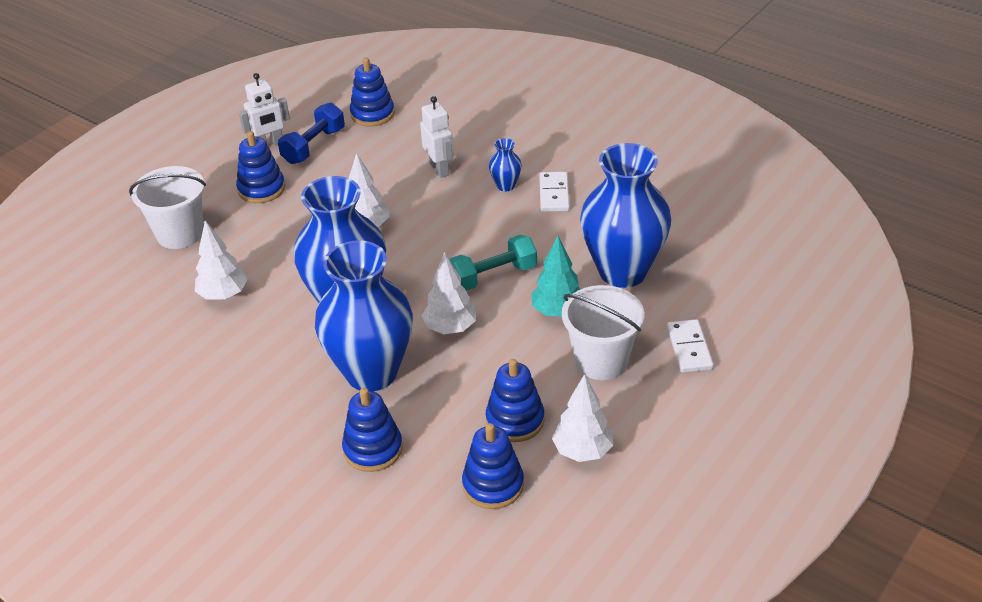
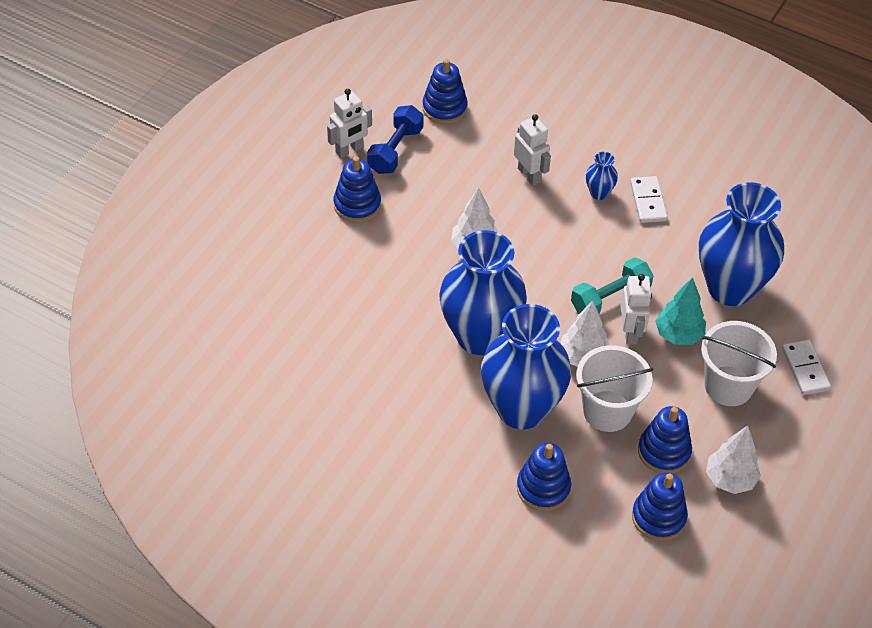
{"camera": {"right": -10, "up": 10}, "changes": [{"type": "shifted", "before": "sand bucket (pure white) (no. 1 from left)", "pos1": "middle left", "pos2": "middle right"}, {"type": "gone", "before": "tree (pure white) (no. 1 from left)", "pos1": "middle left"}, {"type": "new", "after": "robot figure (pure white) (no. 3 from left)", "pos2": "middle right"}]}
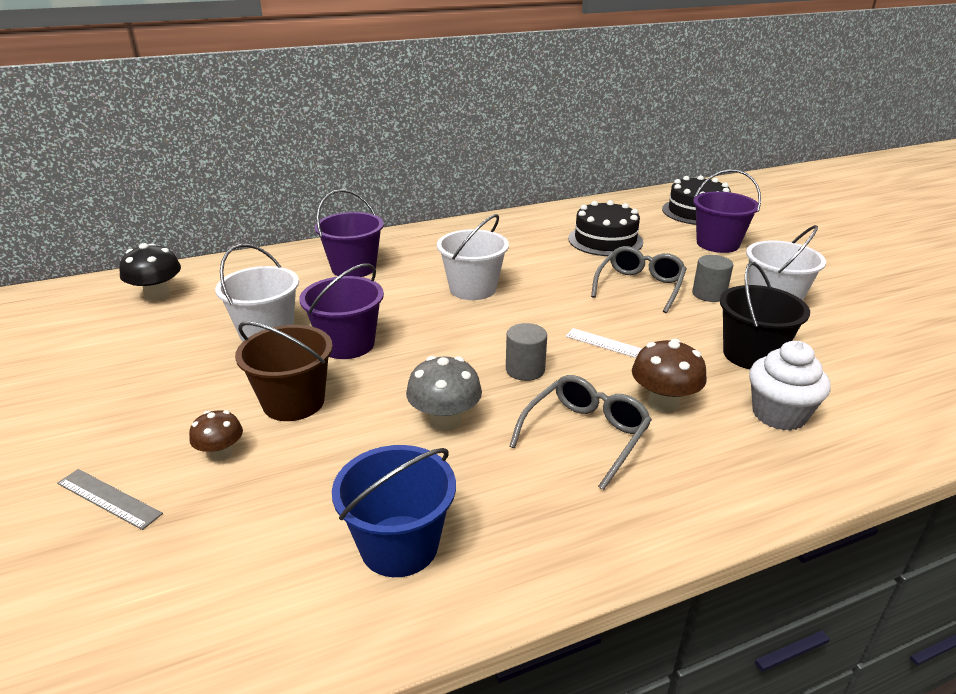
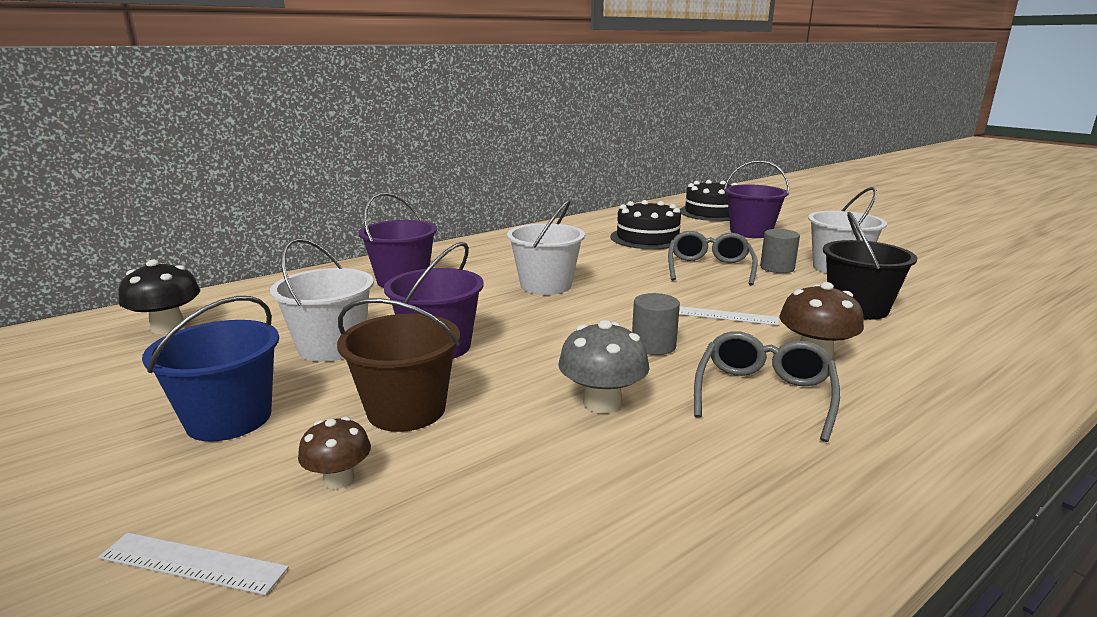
{"camera": {"right": -15, "up": -10}, "changes": [{"type": "gone", "before": "cupcake (pure white)", "pos1": "middle right"}, {"type": "shifted", "before": "sand bucket (blue)", "pos1": "bottom centre", "pos2": "middle left"}, {"type": "repainted", "before": "measuring stick (gray)", "after": "measuring stick (pure white) (no. 1 from left)", "pos1": "bottom left", "pos2": "bottom left"}]}
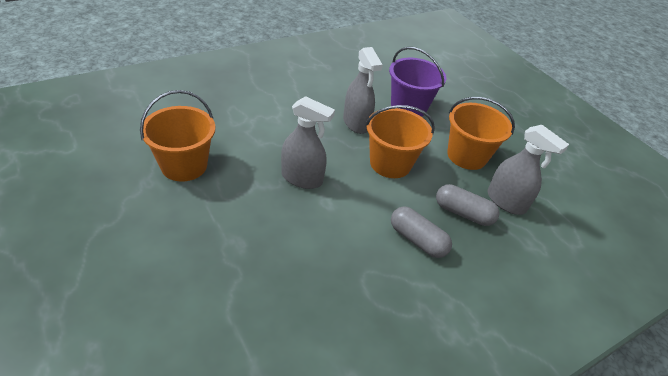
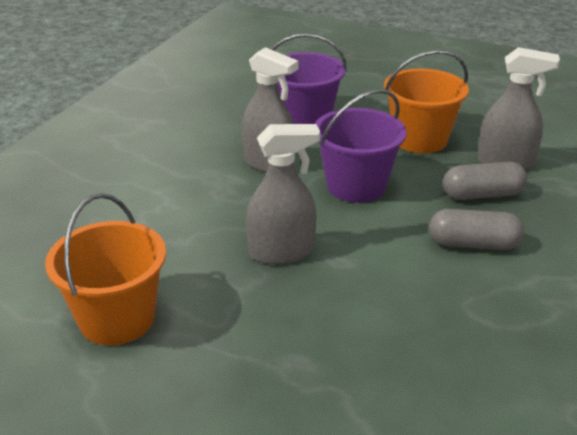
{"camera": {"right": -30, "up": -10}, "changes": [{"type": "repainted", "before": "sand bucket (bright orange) (no. 2 from left)", "after": "sand bucket (royal purple) (no. 2 from left)", "pos1": "centre", "pos2": "centre"}]}
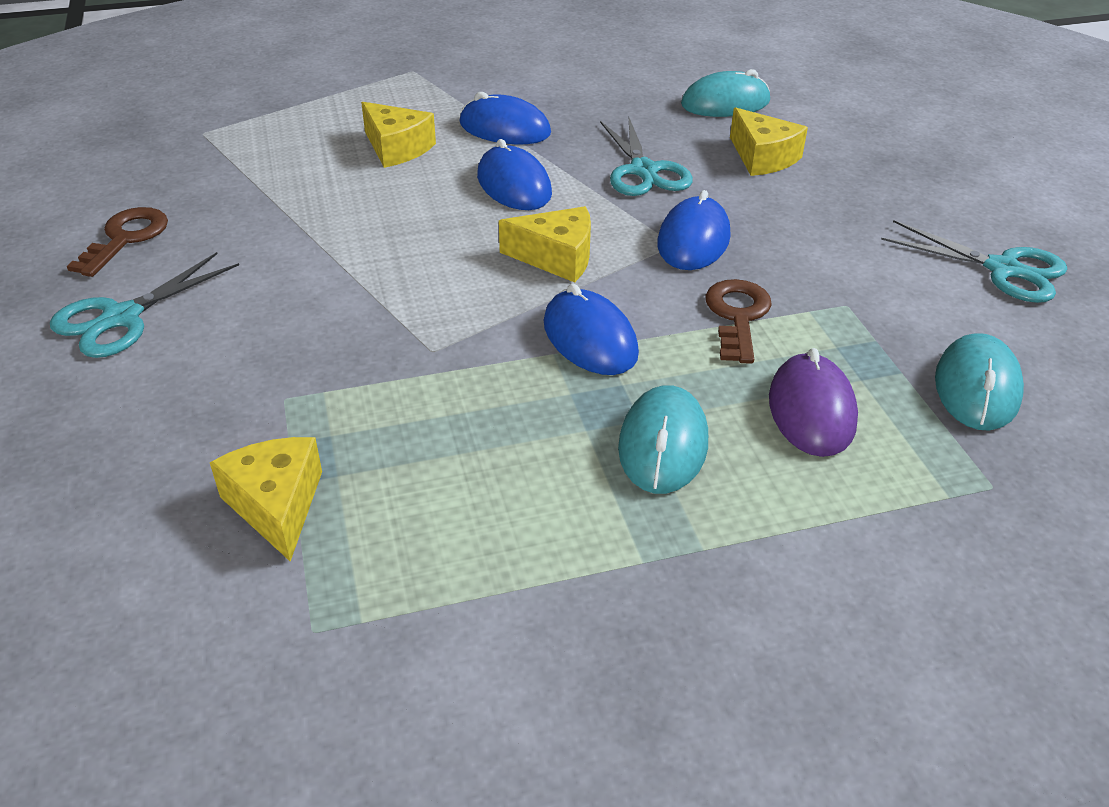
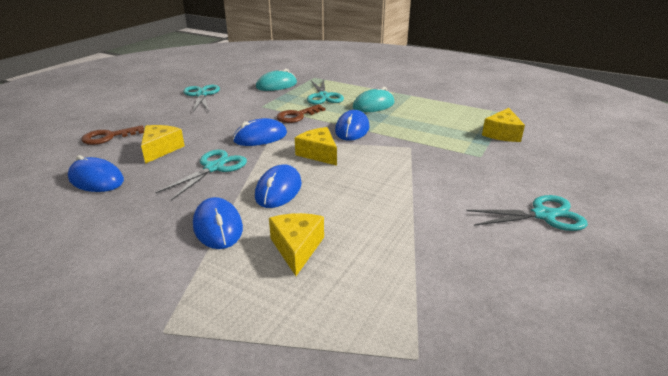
{"camera": {"right": -135, "up": -10}, "changes": [{"type": "repainted", "before": "computer mouse (teal) (no. 2 from left)", "after": "computer mouse (blue) (no. 1 from left)", "pos1": "top centre", "pos2": "middle left"}, {"type": "shifted", "before": "latchkey (russet) (no. 1 from left)", "pos1": "top left", "pos2": "middle left"}, {"type": "swapped", "before": "computer mouse (royal purple)", "after": "shears (teal) (no. 3 from left)", "pos1": "middle right", "pos2": "top centre"}]}
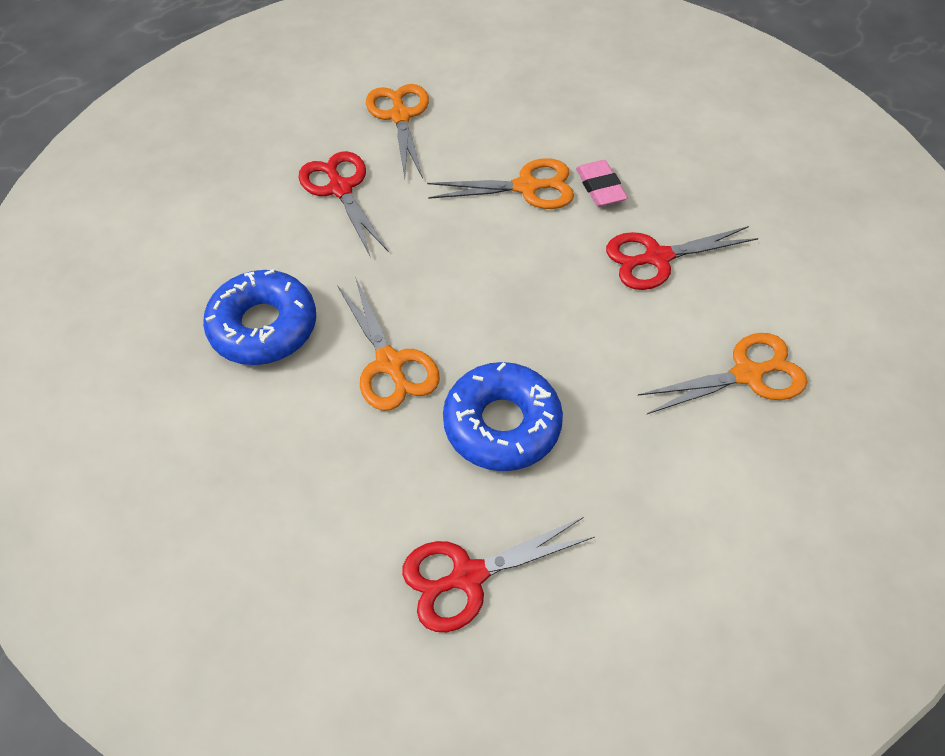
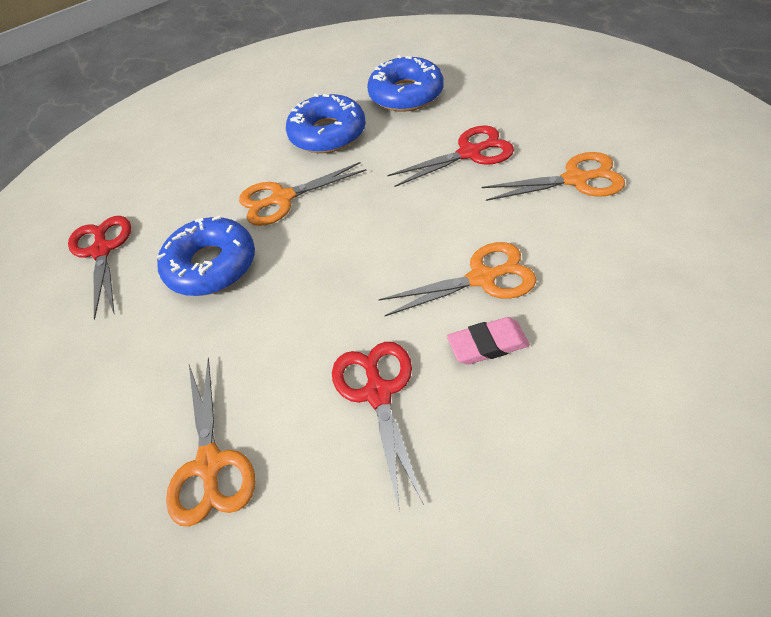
{"camera": {"right": 100, "up": -5}, "changes": [{"type": "rotated", "before": "shears (bright orange) (no. 3 from left)", "pos1": "top centre", "pos2": "centre", "turn": -105}, {"type": "new", "after": "donut (blue) (no. 3 from left)", "pos2": "top centre"}]}
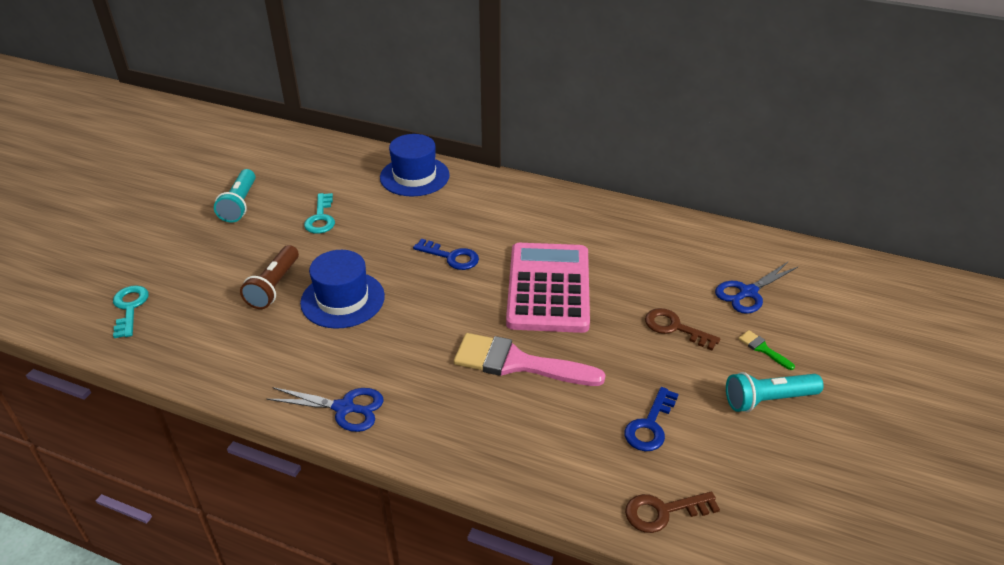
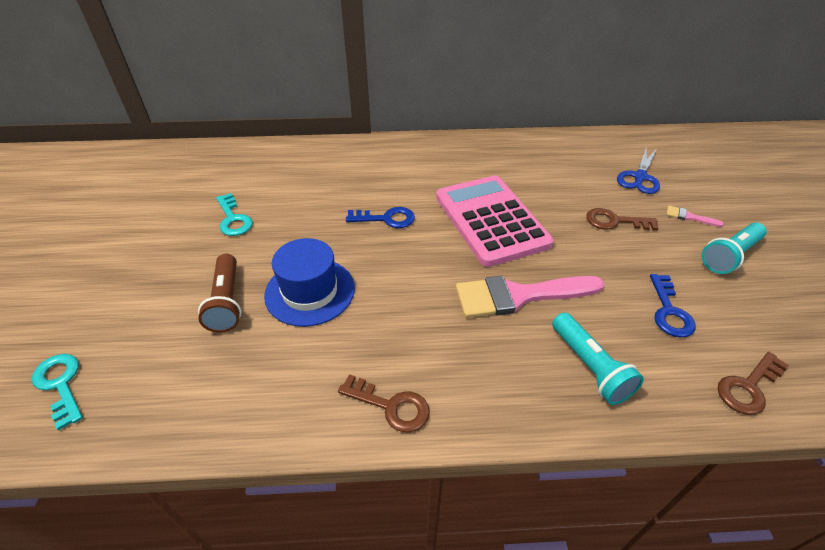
{"camera": {"right": -25, "up": 5}, "changes": [{"type": "gone", "before": "tall hat (blue) (no. 2 from left)", "pos1": "top centre"}, {"type": "shifted", "before": "flashlight (teal) (no. 1 from left)", "pos1": "middle left", "pos2": "middle right"}, {"type": "repainted", "before": "brush (green)", "after": "brush (rosy) (no. 2 from left)", "pos1": "middle right", "pos2": "middle right"}, {"type": "swapped", "before": "shears (blue) (no. 1 from left)", "after": "latchkey (russet) (no. 1 from left)", "pos1": "bottom left", "pos2": "bottom centre"}]}
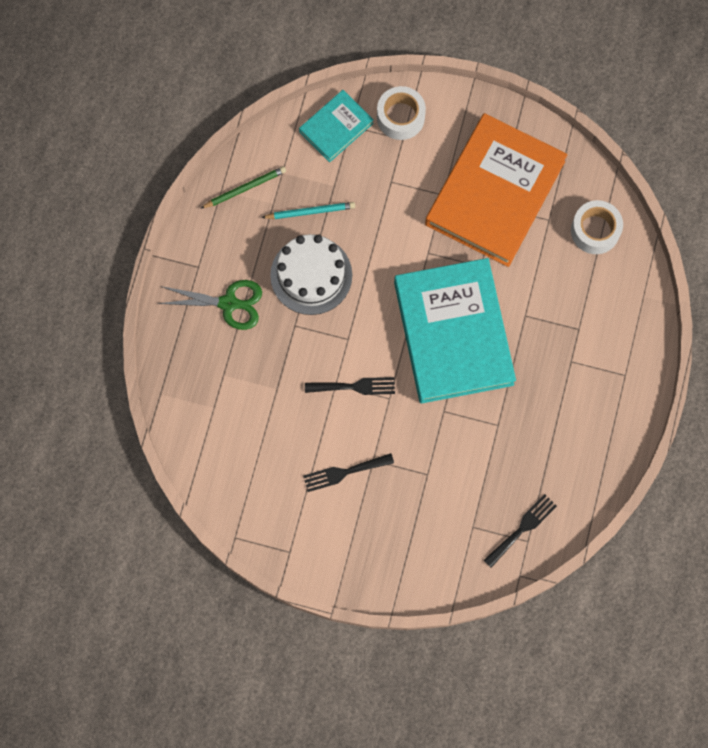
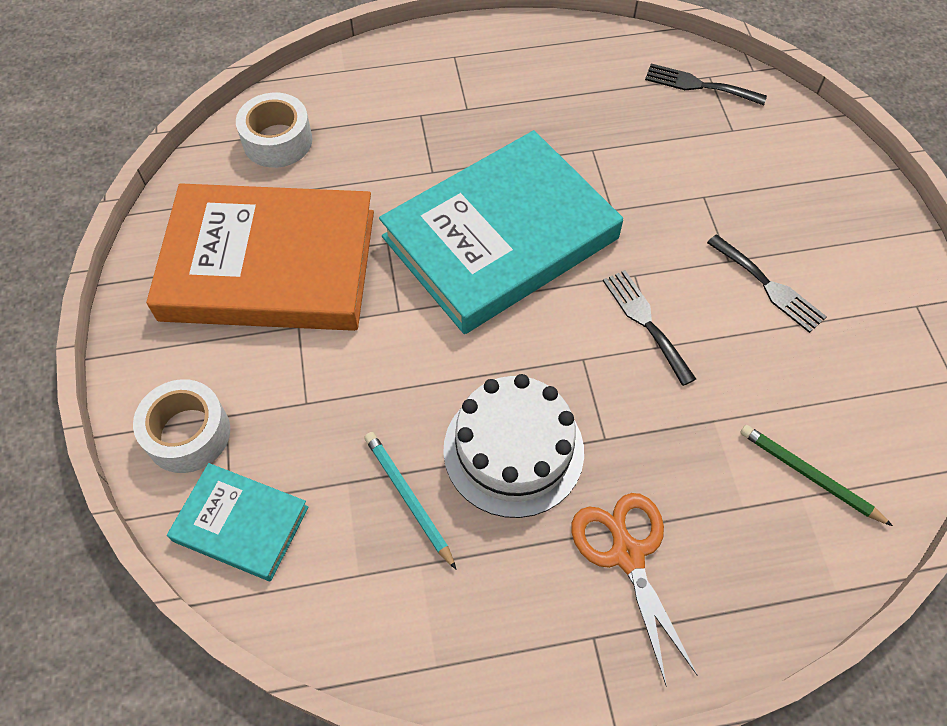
{"camera": {"right": -115, "up": -15}, "changes": [{"type": "shifted", "before": "lead pencil (green)", "pos1": "top centre", "pos2": "middle right"}, {"type": "repainted", "before": "shears (green)", "after": "shears (bright orange)", "pos1": "middle left", "pos2": "bottom right"}]}
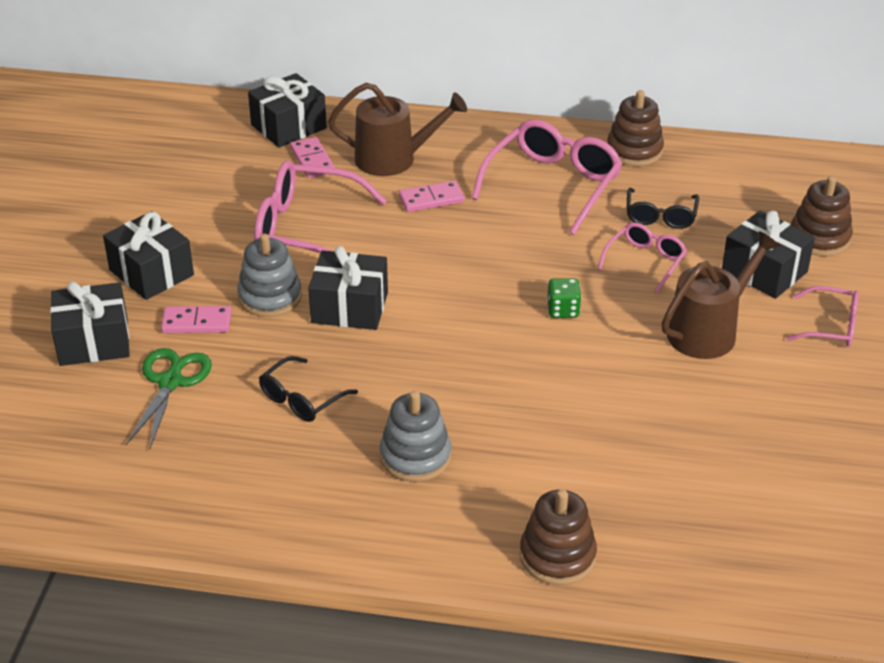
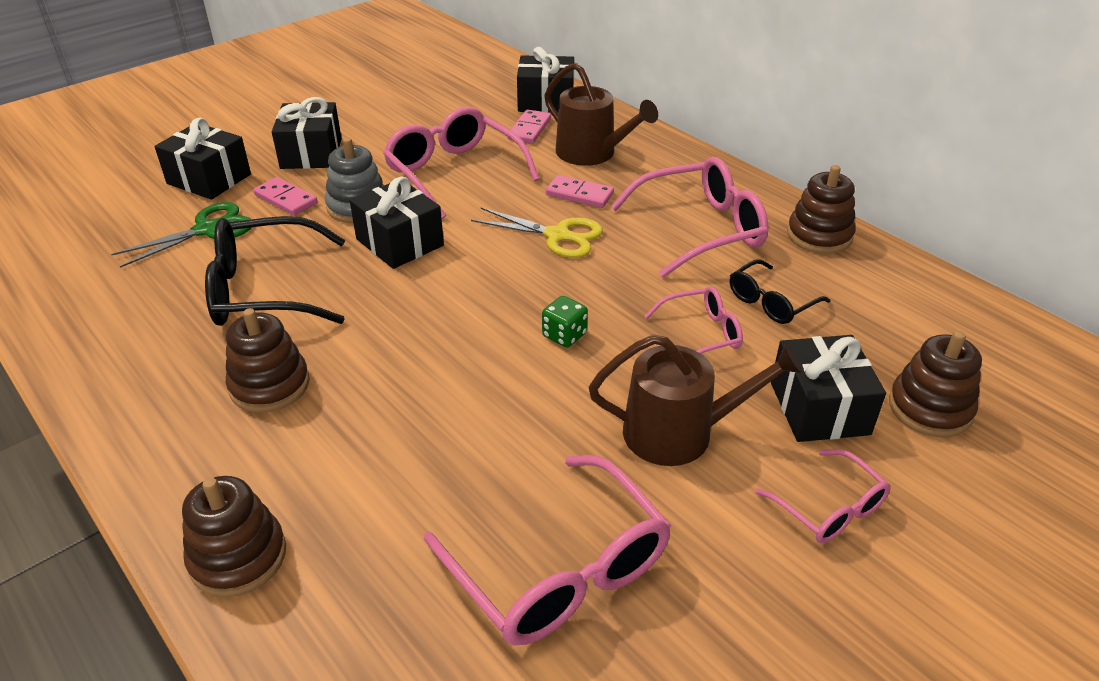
{"camera": {"right": 40, "up": 0}, "changes": [{"type": "scaled", "before": "glasses (ebony) (no. 1 from left)", "pos1": "centre", "pos2": "middle left", "scale": 1.8}, {"type": "repainted", "before": "stacking toy (gray) (no. 2 from left)", "after": "stacking toy (russet) (no. 2 from left)", "pos1": "centre", "pos2": "middle left"}, {"type": "new", "after": "shears (bright yellow)", "pos2": "centre"}, {"type": "new", "after": "glasses (rosy) (no. 2 from left)", "pos2": "bottom centre"}]}
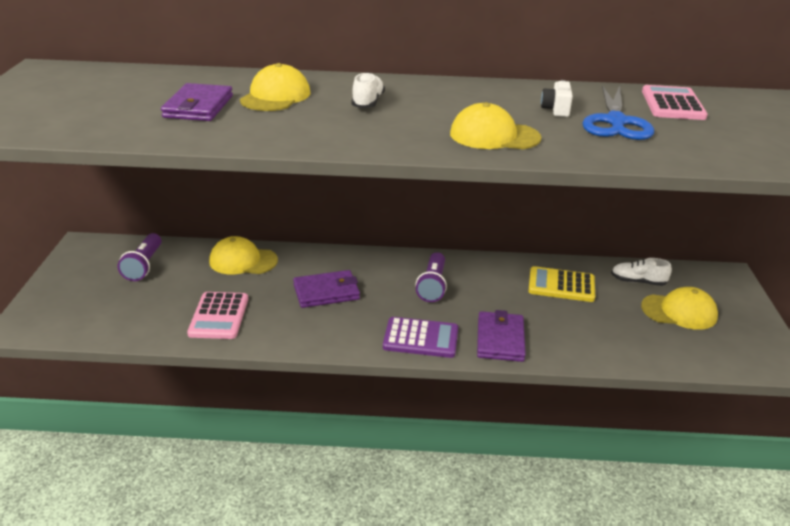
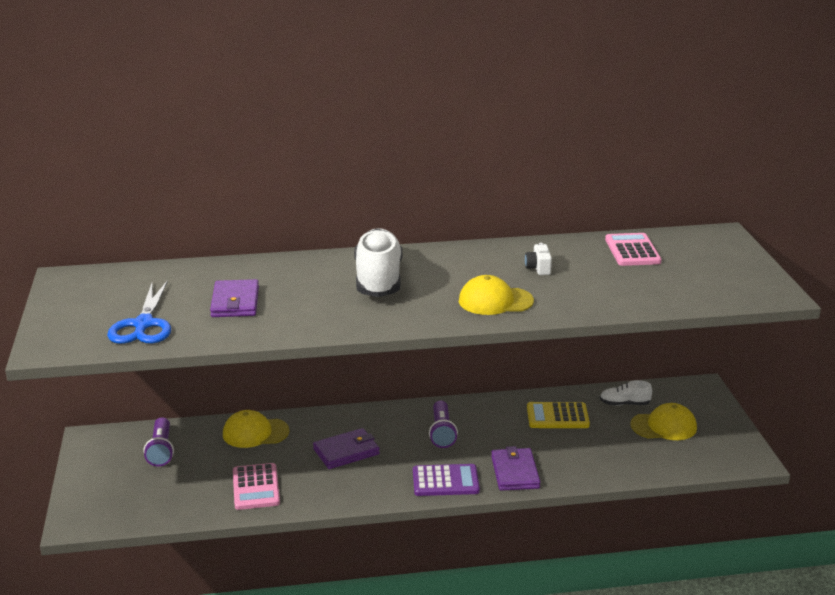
{"camera": {"right": -10, "up": -5}, "changes": [{"type": "gone", "before": "cap (bright yellow) (no. 2 from left)", "pos1": "top centre"}, {"type": "scaled", "before": "sneaker (pure white) (no. 1 from left)", "pos1": "top centre", "pos2": "centre", "scale": 2.06}, {"type": "shifted", "before": "shears (blue)", "pos1": "top right", "pos2": "middle left"}]}
